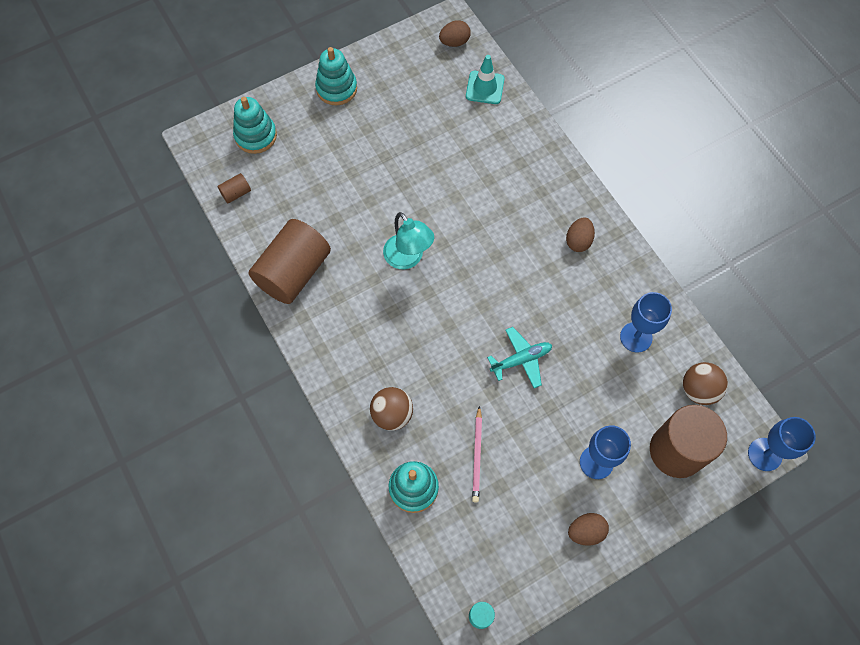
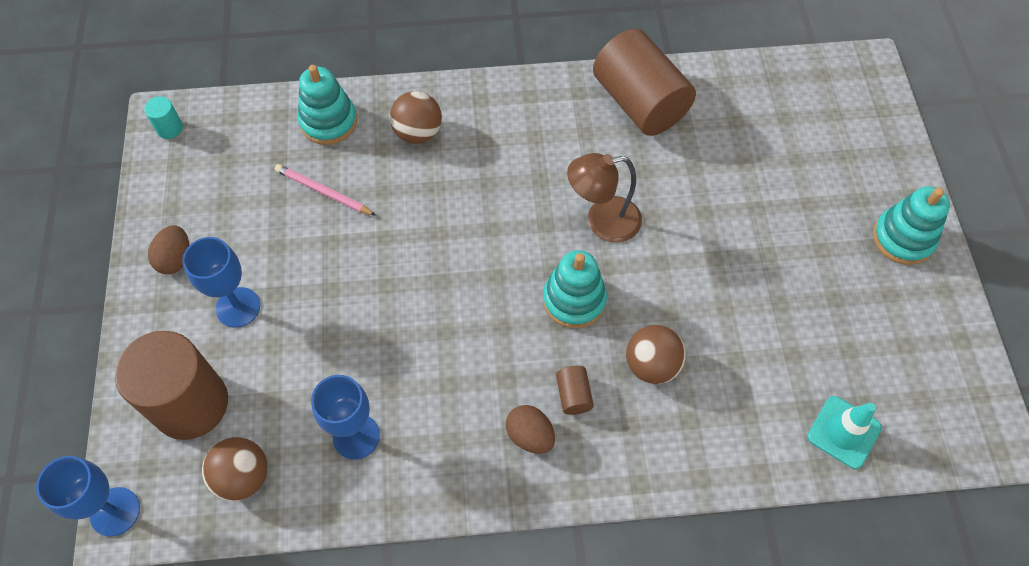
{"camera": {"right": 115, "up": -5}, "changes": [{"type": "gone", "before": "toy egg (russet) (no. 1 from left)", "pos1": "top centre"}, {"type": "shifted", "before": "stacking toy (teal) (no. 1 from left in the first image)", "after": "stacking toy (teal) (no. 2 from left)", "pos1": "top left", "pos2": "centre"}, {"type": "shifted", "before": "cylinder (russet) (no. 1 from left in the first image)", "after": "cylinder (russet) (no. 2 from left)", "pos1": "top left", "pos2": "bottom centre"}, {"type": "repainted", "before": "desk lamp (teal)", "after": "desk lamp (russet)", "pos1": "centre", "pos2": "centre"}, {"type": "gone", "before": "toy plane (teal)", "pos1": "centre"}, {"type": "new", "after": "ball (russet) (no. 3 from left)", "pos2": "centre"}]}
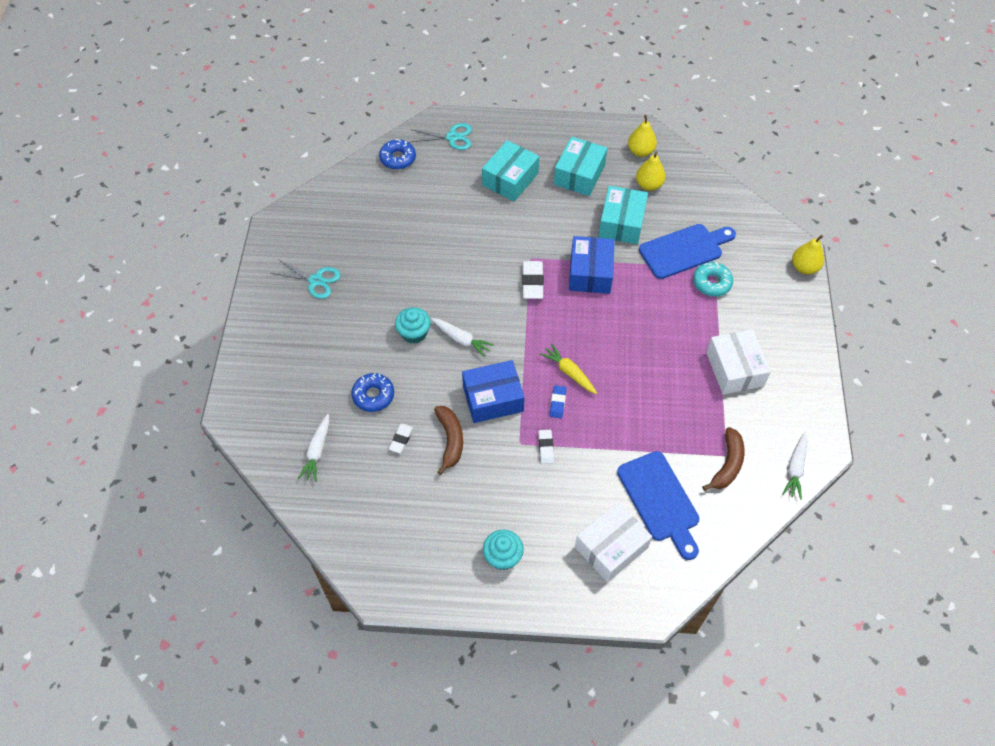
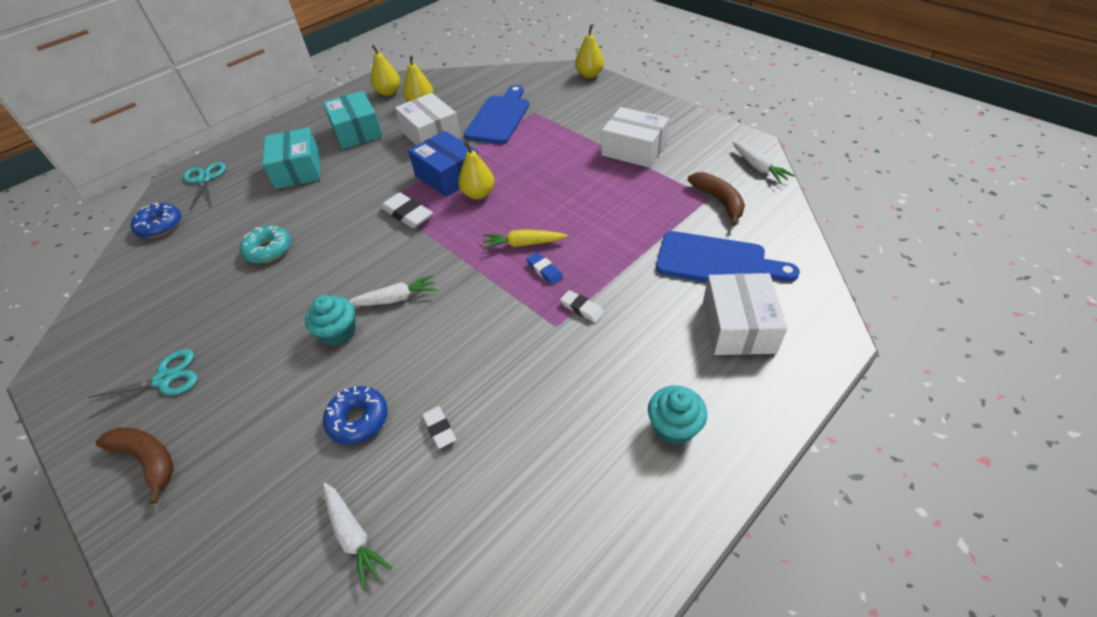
{"camera": {"right": -45, "up": -10}, "changes": [{"type": "rotated", "before": "shears (teal) (no. 2 from left)", "pos1": "top centre", "pos2": "top left", "turn": -60}, {"type": "repainted", "before": "parcel (teal) (no. 3 from left)", "after": "parcel (pure white) (no. 1 from left)", "pos1": "top centre", "pos2": "top centre"}, {"type": "shifted", "before": "donut (teal)", "pos1": "middle right", "pos2": "middle left"}, {"type": "gone", "before": "parcel (blue) (no. 1 from left)", "pos1": "centre"}, {"type": "shifted", "before": "banana (russet) (no. 1 from left)", "pos1": "centre", "pos2": "bottom left"}, {"type": "new", "after": "toy pear (bright yellow) (no. 3 from left)", "pos2": "top centre"}]}
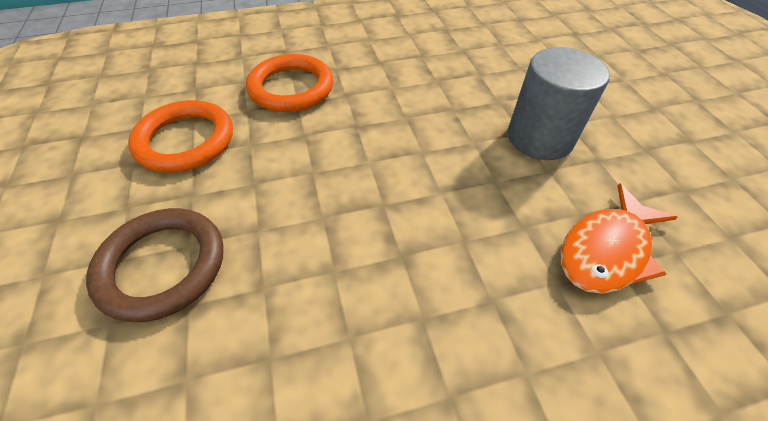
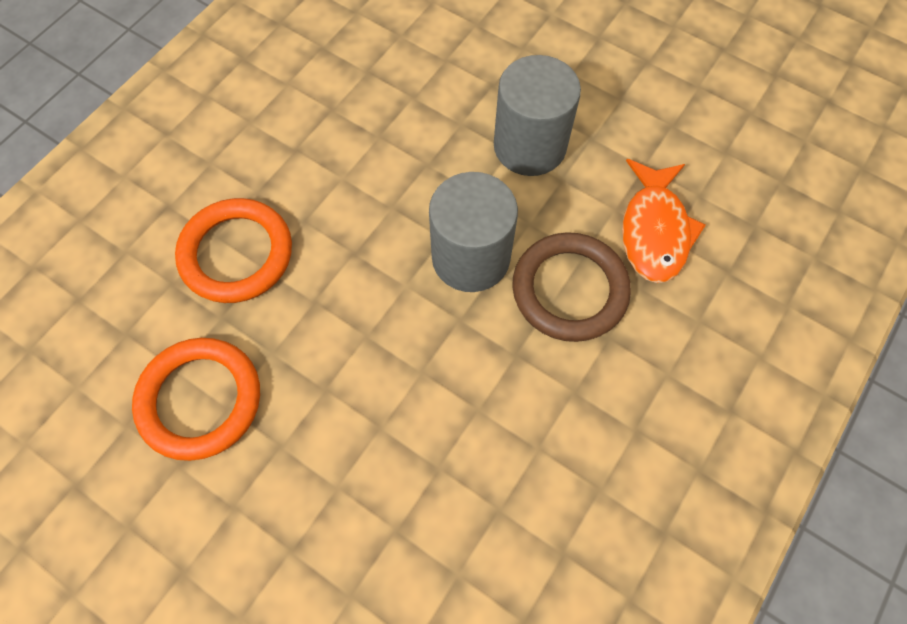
{"camera": {"right": -40, "up": 15}, "changes": [{"type": "shifted", "before": "ring (russet)", "pos1": "middle left", "pos2": "centre"}, {"type": "new", "after": "cylinder (gray) (no. 1 from left)", "pos2": "centre"}]}
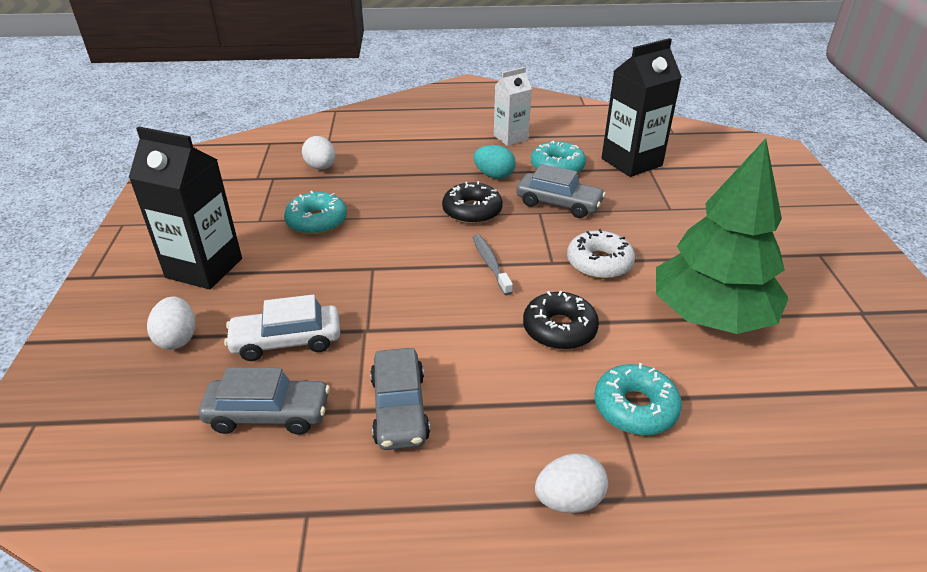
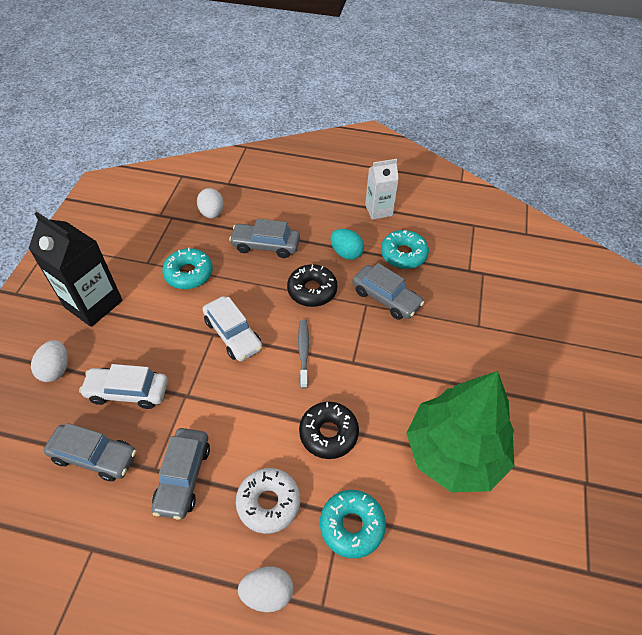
{"camera": {"right": 15, "up": 15}, "changes": [{"type": "gone", "before": "carton (ebony) (no. 2 from left)", "pos1": "top right"}, {"type": "shifted", "before": "donut (pure white)", "pos1": "centre", "pos2": "bottom centre"}, {"type": "new", "after": "car (gray) (no. 3 from left)", "pos2": "centre"}, {"type": "new", "after": "car (pure white) (no. 2 from left)", "pos2": "centre"}]}
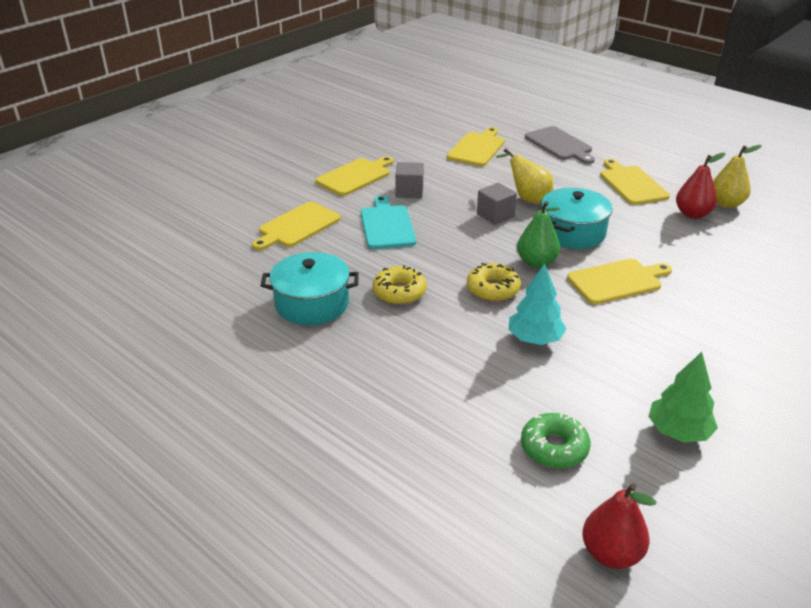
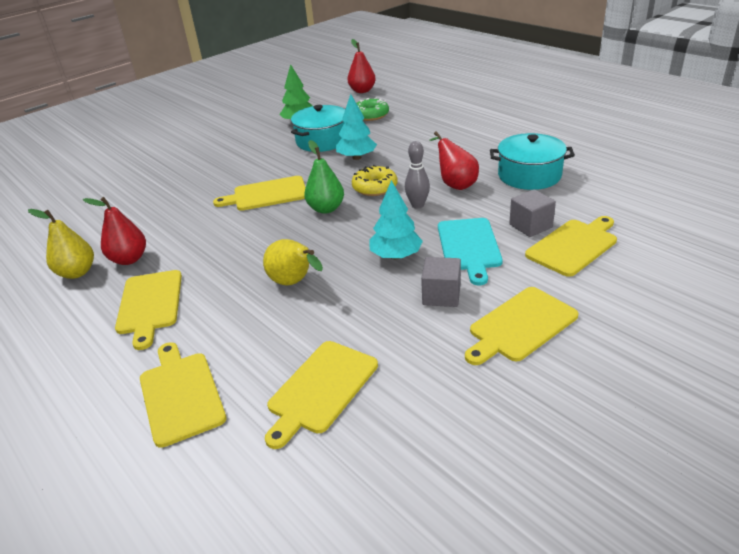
{"camera": {"right": -170, "up": 0}, "changes": [{"type": "repainted", "before": "cutting board (gray)", "after": "cutting board (bright yellow) (no. 2 from left)", "pos1": "top right", "pos2": "bottom left"}, {"type": "shifted", "before": "solid cube (gray) (no. 2 from left)", "pos1": "centre", "pos2": "middle right"}, {"type": "shifted", "before": "stockpot (teal) (no. 2 from left in the first image)", "after": "stockpot (teal) (no. 1 from left)", "pos1": "middle right", "pos2": "top centre"}, {"type": "swapped", "before": "donut (bright yellow) (no. 1 from left)", "after": "toy pear (red) (no. 3 from left)", "pos1": "centre", "pos2": "top centre"}, {"type": "new", "after": "tenpin (gray)", "pos2": "top centre"}, {"type": "new", "after": "tree (teal) (no. 2 from left)", "pos2": "centre"}]}
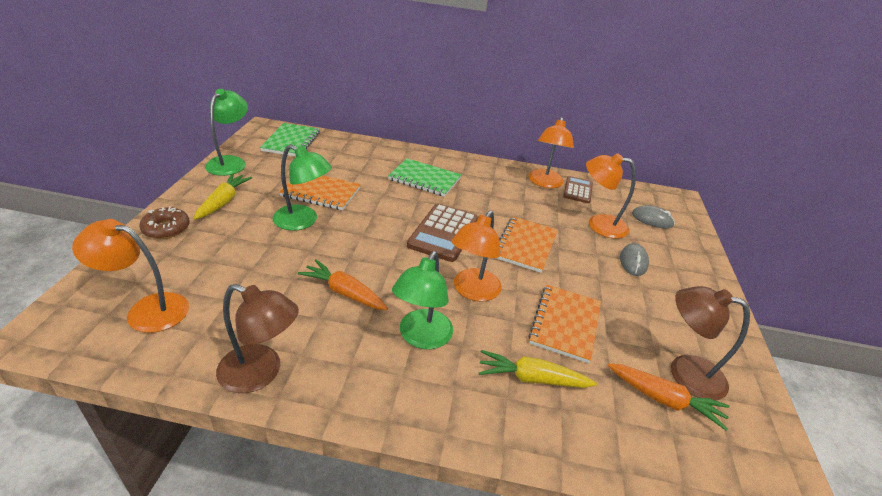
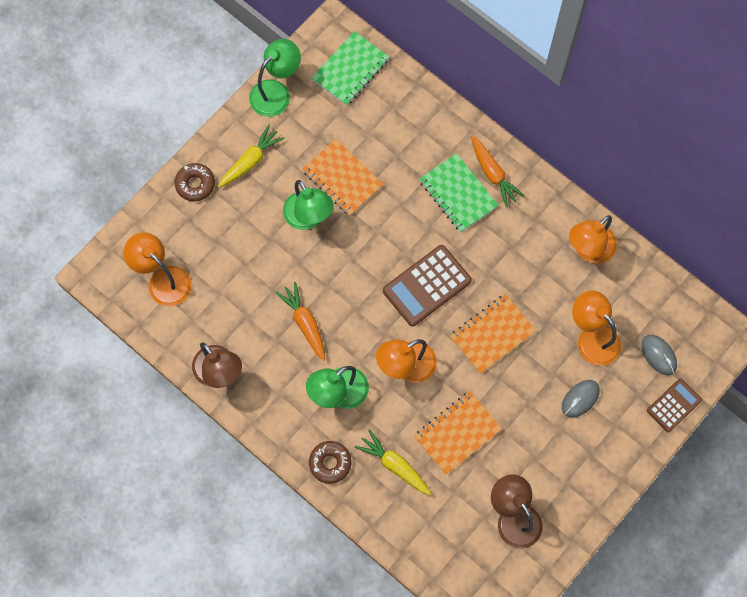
{"camera": {"right": 35, "up": 35}, "changes": [{"type": "shifted", "before": "pocket calculator (russet) (no. 2 from left)", "pos1": "centre", "pos2": "bottom right"}, {"type": "shifted", "before": "root vegetable (bright orange) (no. 2 from left)", "pos1": "bottom right", "pos2": "top right"}, {"type": "new", "after": "donut (russet) (no. 2 from left)", "pos2": "bottom centre"}]}
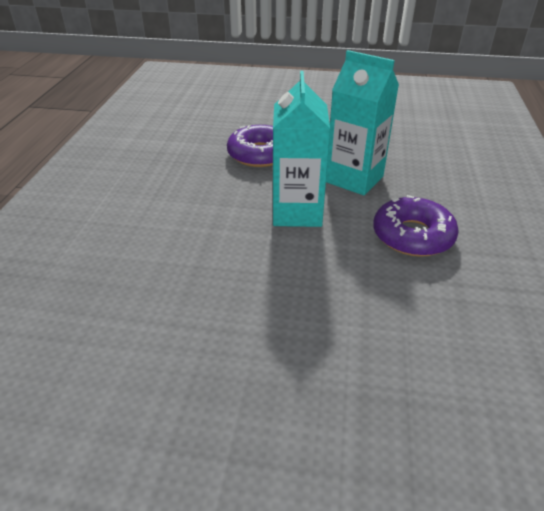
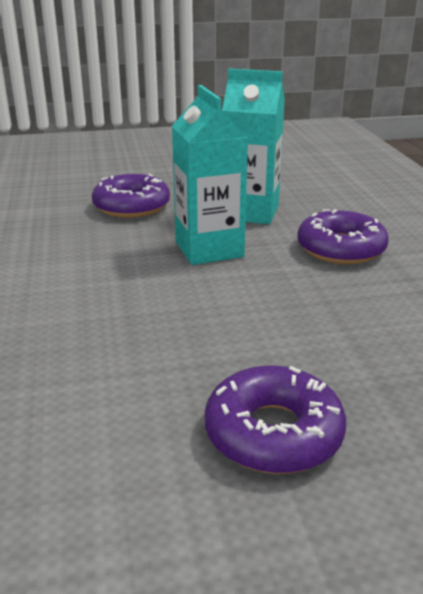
{"camera": {"right": -20, "up": -10}, "changes": [{"type": "new", "after": "donut (royal purple) (no. 2 from left)", "pos2": "bottom centre"}]}
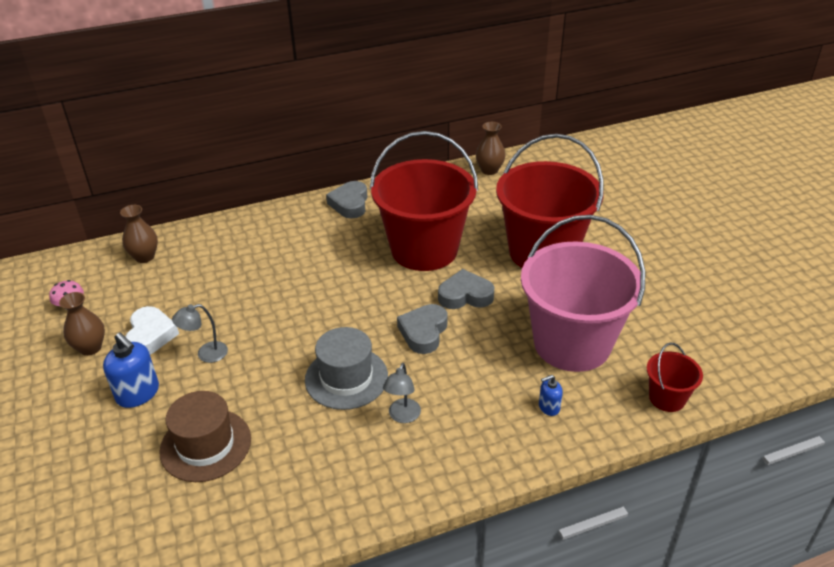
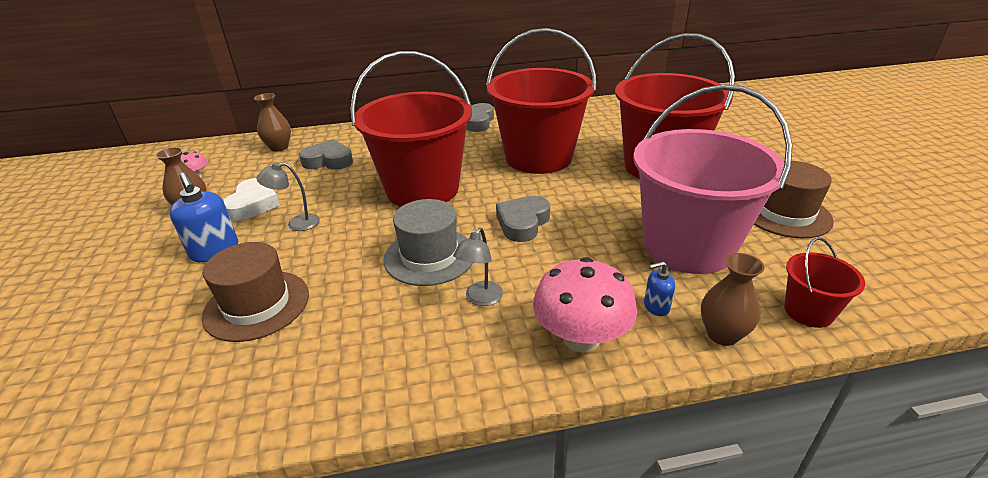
{"camera": {"right": 10, "up": -5}, "changes": [{"type": "shifted", "before": "flower vase (russet) (no. 3 from left)", "pos1": "top centre", "pos2": "middle right"}, {"type": "shifted", "before": "love heart (gray) (no. 3 from left in the first image)", "after": "love heart (gray) (no. 1 from left)", "pos1": "centre", "pos2": "top left"}, {"type": "new", "after": "sand bucket (red) (no. 1 from left)", "pos2": "top centre"}, {"type": "new", "after": "tall hat (russet) (no. 2 from left)", "pos2": "middle right"}, {"type": "new", "after": "fungus (rosy) (no. 2 from left)", "pos2": "centre"}]}
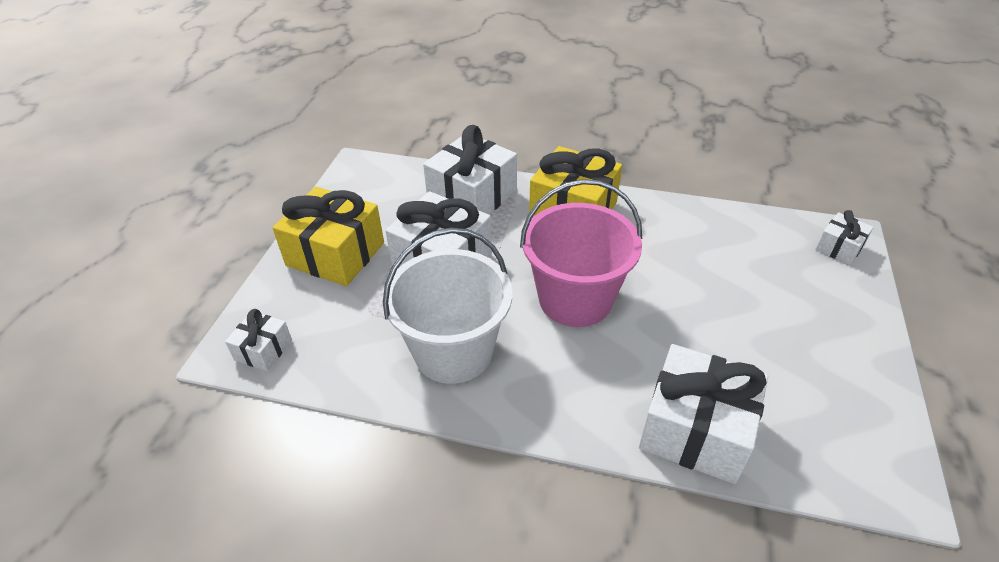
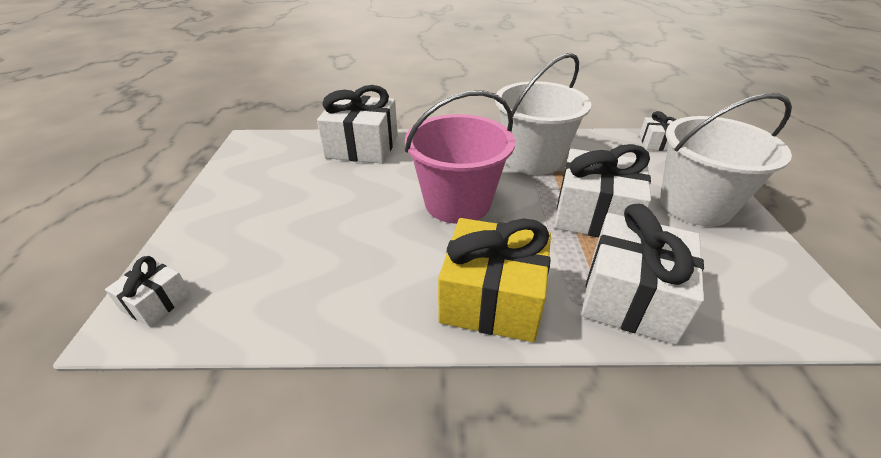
{"camera": {"right": 165, "up": -5}, "changes": [{"type": "swapped", "before": "gift (bright yellow) (no. 1 from left)", "after": "sand bucket (pure white) (no. 2 from left)", "pos1": "middle left", "pos2": "middle right"}]}
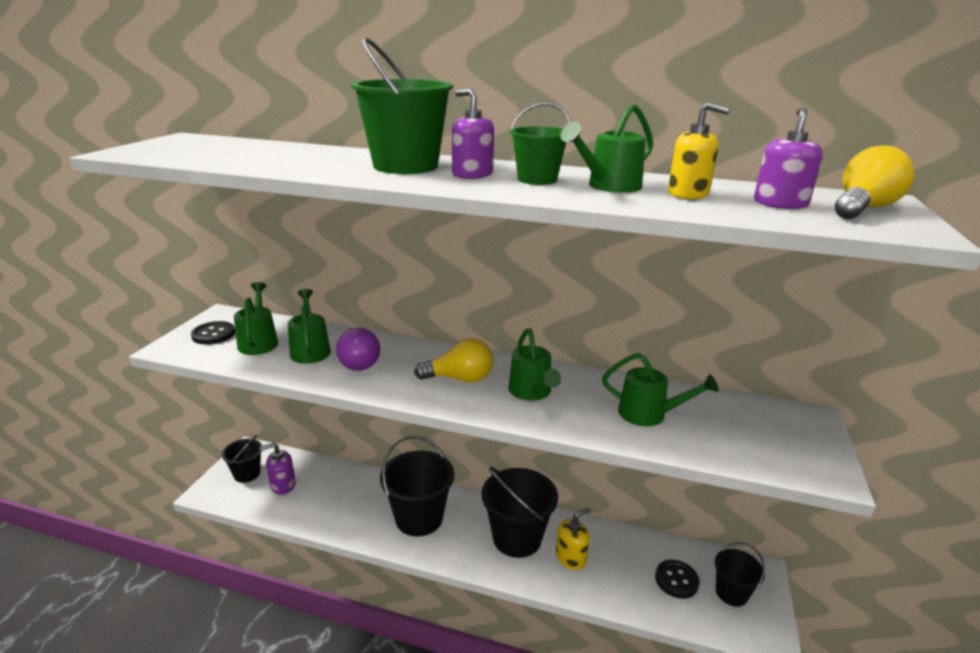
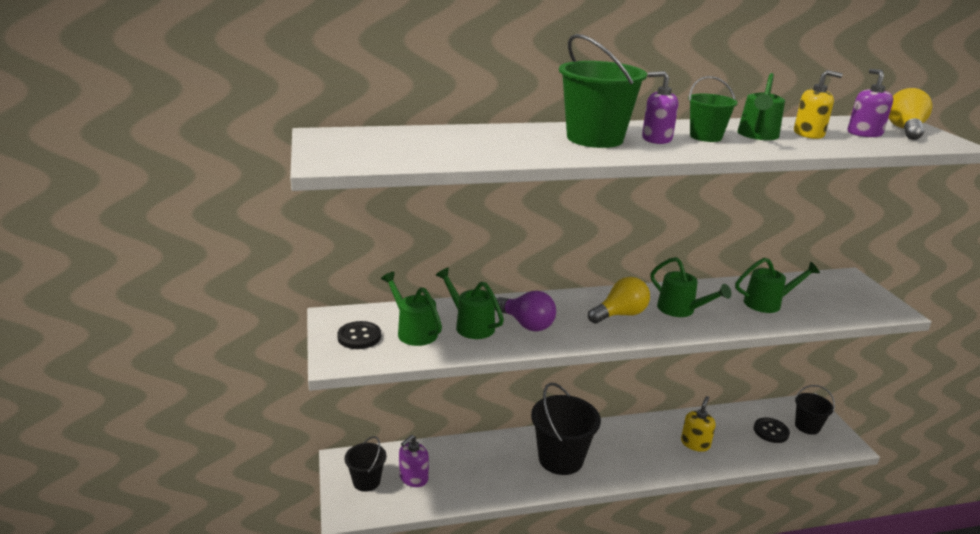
{"camera": {"right": -30, "up": 0}, "changes": [{"type": "gone", "before": "sand bucket (ebony) (no. 3 from left)", "pos1": "bottom centre"}]}
